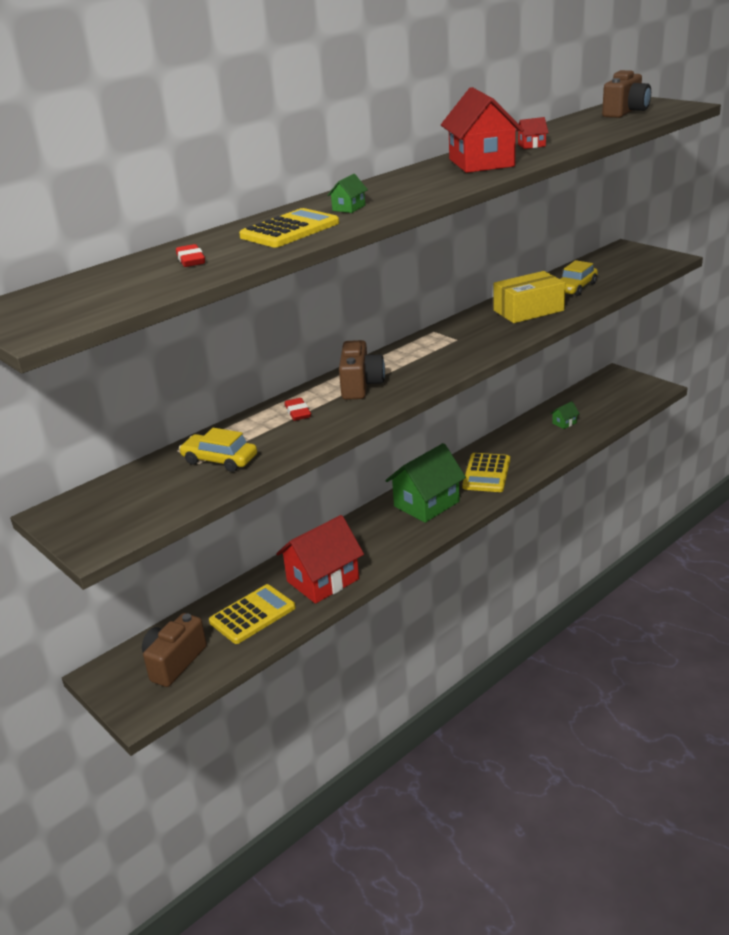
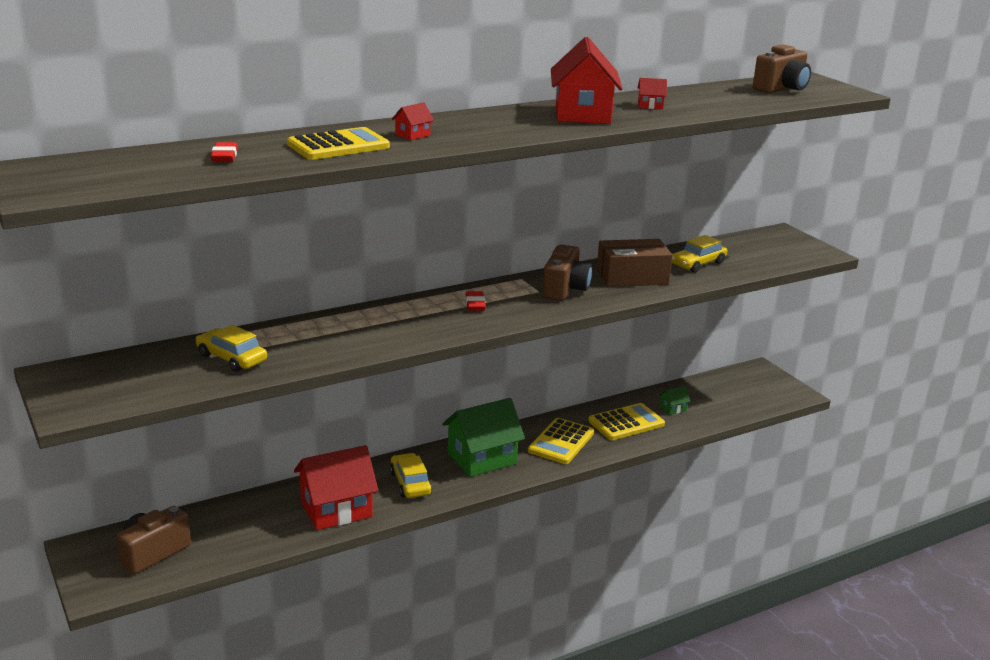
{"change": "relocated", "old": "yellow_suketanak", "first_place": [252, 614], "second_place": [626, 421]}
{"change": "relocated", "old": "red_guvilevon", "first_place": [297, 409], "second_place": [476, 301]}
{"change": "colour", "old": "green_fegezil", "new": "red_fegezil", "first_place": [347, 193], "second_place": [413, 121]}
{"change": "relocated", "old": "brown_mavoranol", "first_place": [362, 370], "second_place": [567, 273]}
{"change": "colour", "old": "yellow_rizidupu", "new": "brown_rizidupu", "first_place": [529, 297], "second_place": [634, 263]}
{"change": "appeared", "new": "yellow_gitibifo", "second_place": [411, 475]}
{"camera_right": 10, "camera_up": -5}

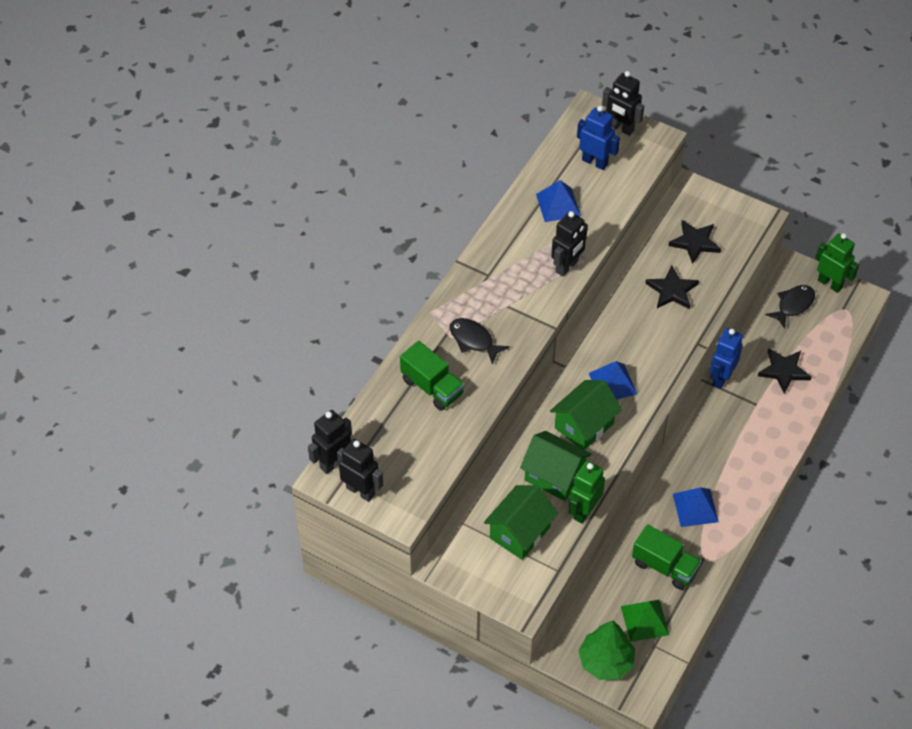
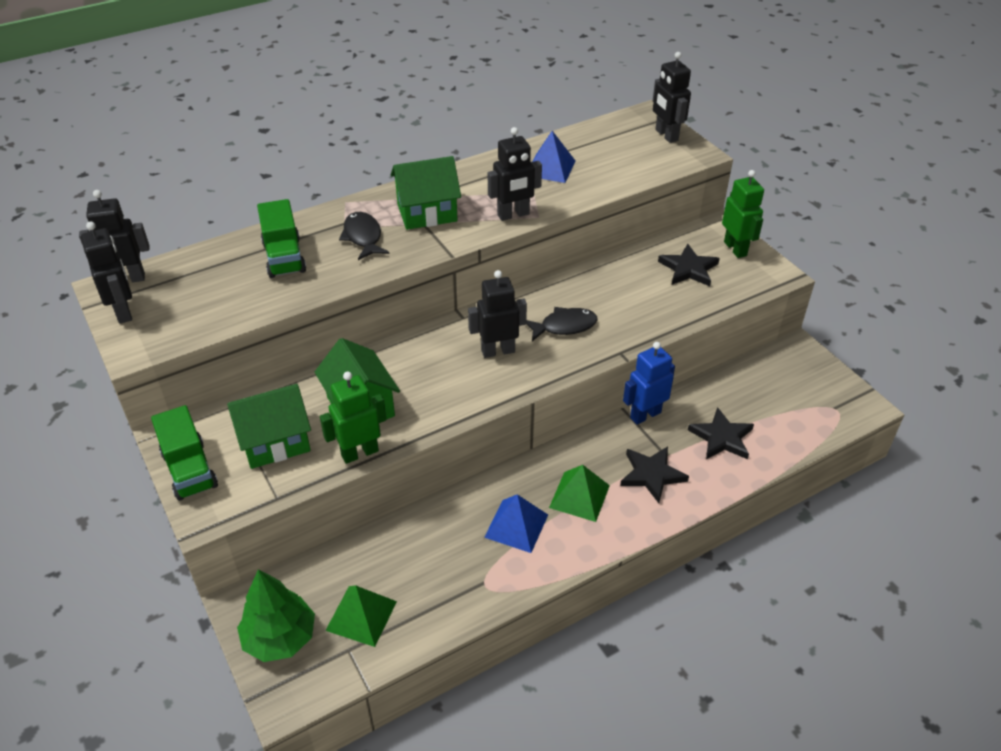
{"change": "relocated", "old": "green_fegezil", "first_place": [586, 415], "second_place": [426, 193]}
{"change": "missing", "old": "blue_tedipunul", "first_place": [598, 138]}
{"change": "exchanged", "old": "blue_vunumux", "new": "black_tedipunul", "first_place": [613, 380], "second_place": [497, 314]}
{"change": "relocated", "old": "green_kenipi", "first_place": [666, 557], "second_place": [184, 453]}
{"change": "relocated", "old": "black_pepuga", "first_place": [672, 287], "second_place": [654, 474]}
{"change": "relocated", "old": "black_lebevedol", "first_place": [790, 307], "second_place": [562, 324]}
{"change": "relocated", "old": "green_tedipunul", "first_place": [837, 263], "second_place": [743, 214]}
{"change": "appeared", "new": "green_vunumux", "second_place": [579, 493]}
{"camera_right": 30, "camera_up": -10}

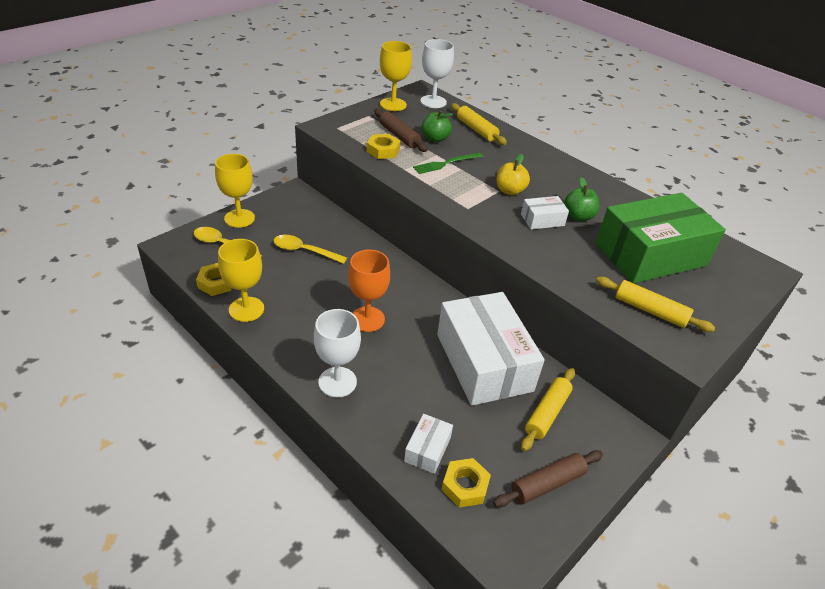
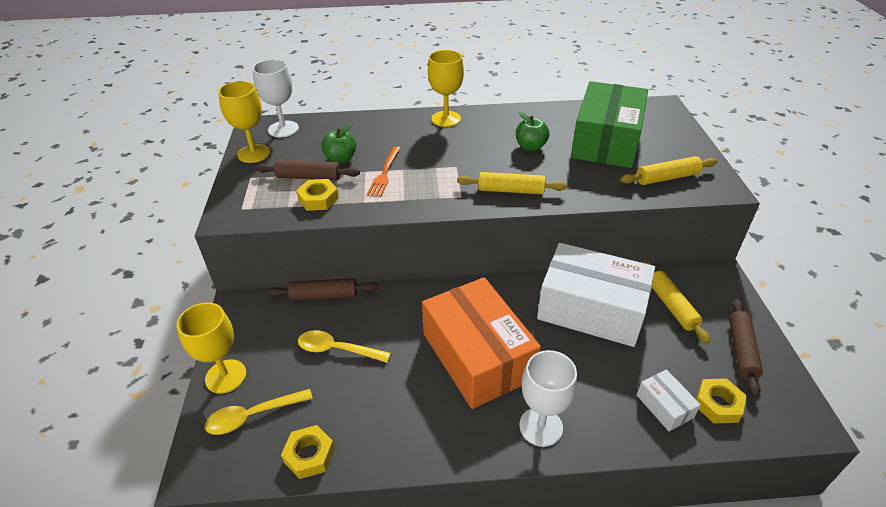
{"change": "relocated", "old": "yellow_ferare", "first_place": [241, 280], "second_place": [446, 88]}
{"change": "spun", "old": "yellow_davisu", "first_place": [310, 249], "second_place": [344, 346], "degrees": 45}
{"change": "exchanged", "old": "orange_ferare", "new": "orange_rizidupu", "first_place": [369, 291], "second_place": [481, 343]}
{"change": "colour", "old": "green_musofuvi", "new": "orange_musofuvi", "first_place": [448, 163], "second_place": [383, 171]}
{"change": "relocated", "old": "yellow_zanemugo", "first_place": [479, 124], "second_place": [512, 183]}
{"change": "missing", "old": "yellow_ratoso", "first_place": [513, 174]}
{"change": "missing", "old": "white_rizidupu", "first_place": [545, 213]}
{"change": "appeared", "new": "brown_zanemugo", "second_place": [322, 289]}
{"camera_right": -45, "camera_up": 0}

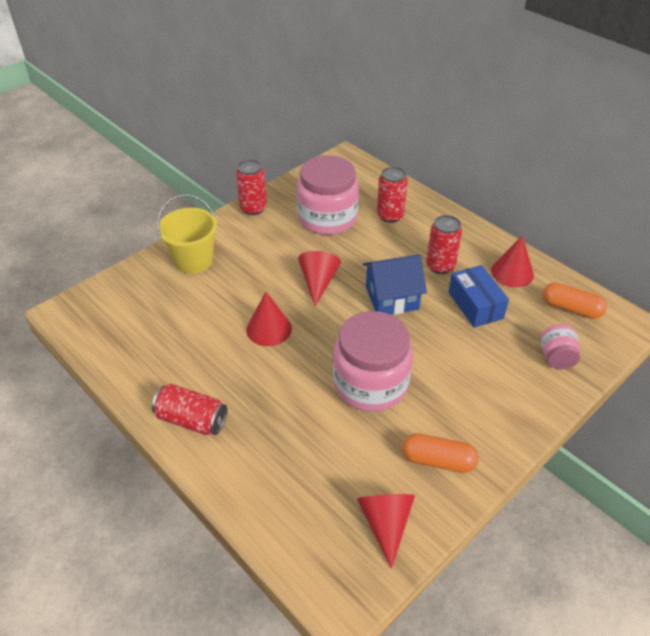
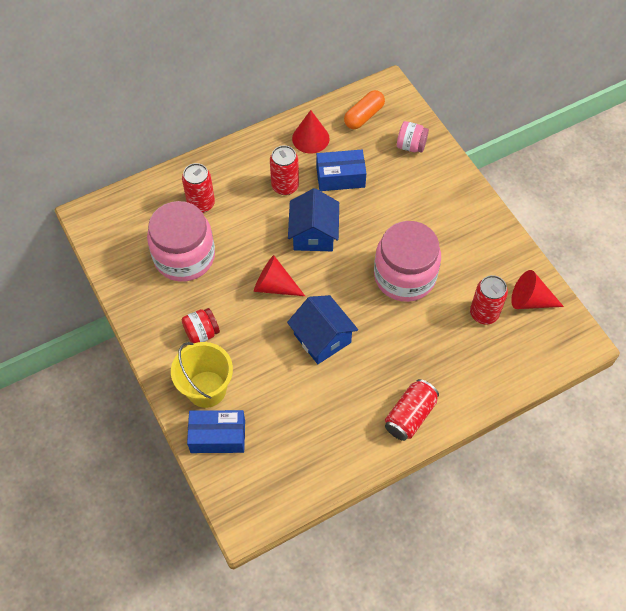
{"change": "relocated", "old": "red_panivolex", "first_place": [251, 187], "second_place": [489, 300]}
{"change": "exchanged", "old": "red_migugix", "new": "blue_fegezil", "first_place": [269, 319], "second_place": [322, 329]}
{"change": "missing", "old": "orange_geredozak", "first_place": [440, 453]}
{"change": "appeared", "new": "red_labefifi", "second_place": [200, 325]}
{"change": "appeared", "new": "blue_rizidupu", "second_place": [216, 431]}
{"camera_right": -75, "camera_up": 15}

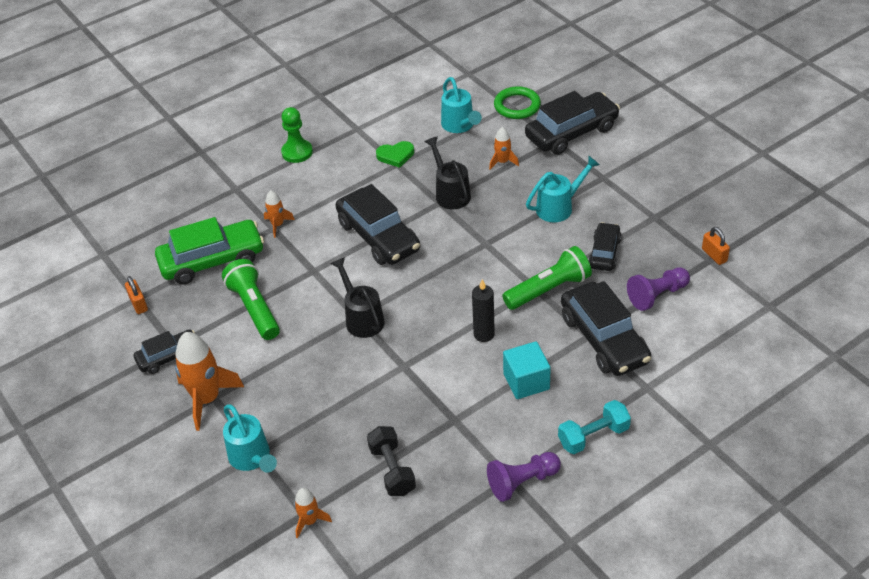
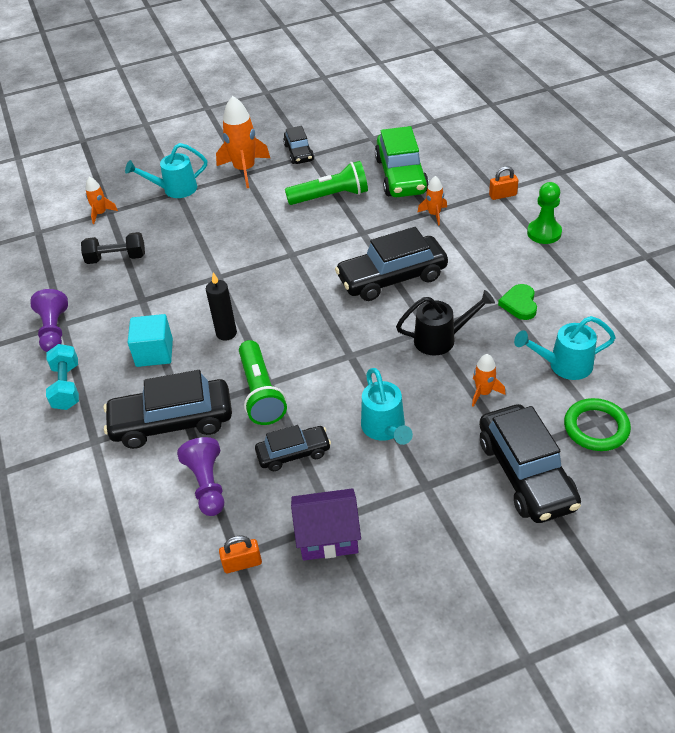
{"change": "relocated", "old": "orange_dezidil", "first_place": [136, 295], "second_place": [503, 183]}
{"change": "missing", "old": "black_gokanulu", "first_place": [358, 297]}
{"change": "spun", "old": "black_gitibifo", "first_place": [605, 246], "second_place": [293, 448], "degrees": -45}
{"change": "appeared", "new": "purple_fegezil", "second_place": [326, 524]}
{"camera_right": 105, "camera_up": 0}

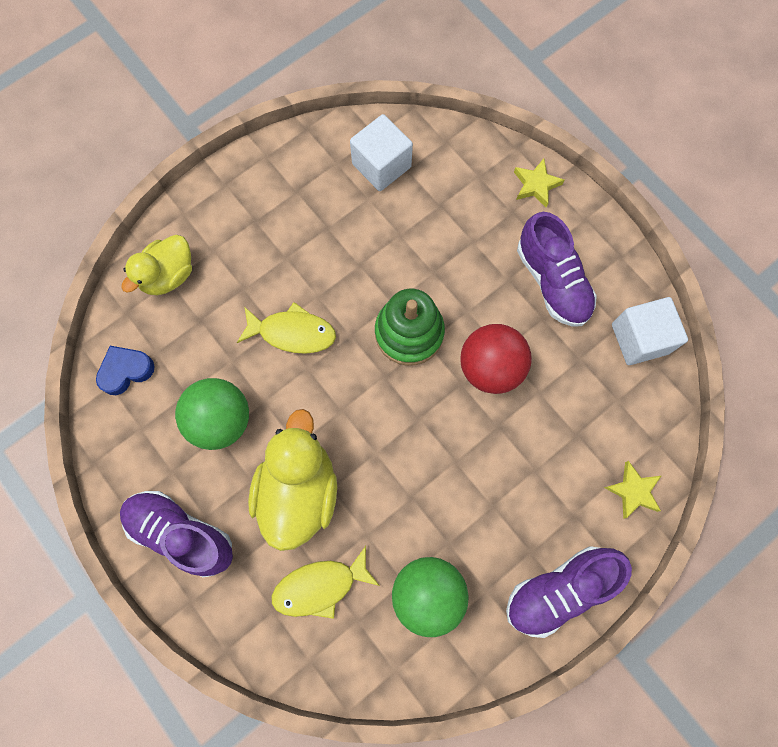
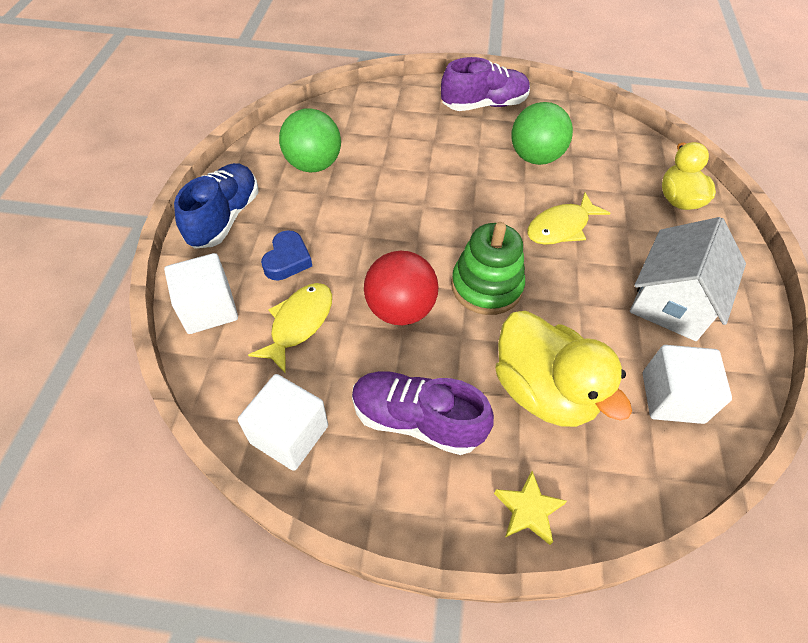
{"change": "relocated", "old": "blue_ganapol", "first_place": [125, 370], "second_place": [286, 255]}
{"change": "relocated", "old": "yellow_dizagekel", "first_place": [292, 480], "second_place": [563, 369]}
{"change": "relocated", "old": "yellow_lebevedol", "first_place": [326, 582], "second_place": [290, 328]}
{"change": "colour", "old": "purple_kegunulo", "new": "blue_kegunulo", "first_place": [569, 592], "second_place": [216, 206]}
{"change": "exchanged", "old": "yellow_pepuga", "new": "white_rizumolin", "first_place": [632, 490], "second_place": [201, 293]}
{"change": "appeared", "new": "white_fegezil", "second_place": [688, 279]}
{"camera_right": 135, "camera_up": -20}

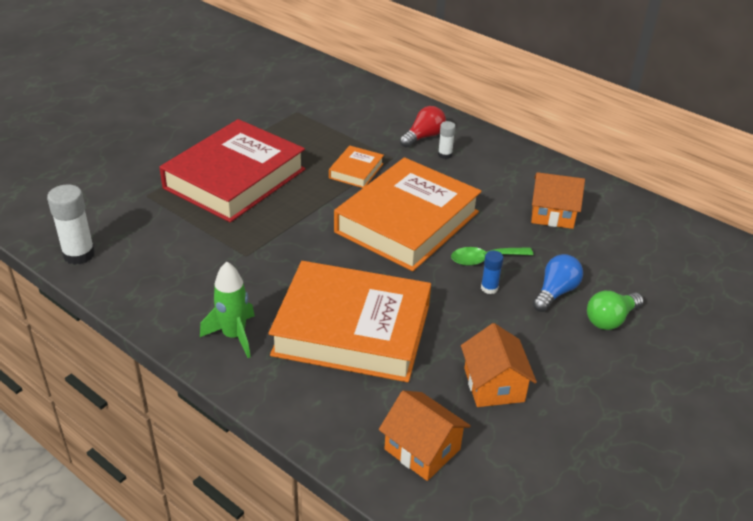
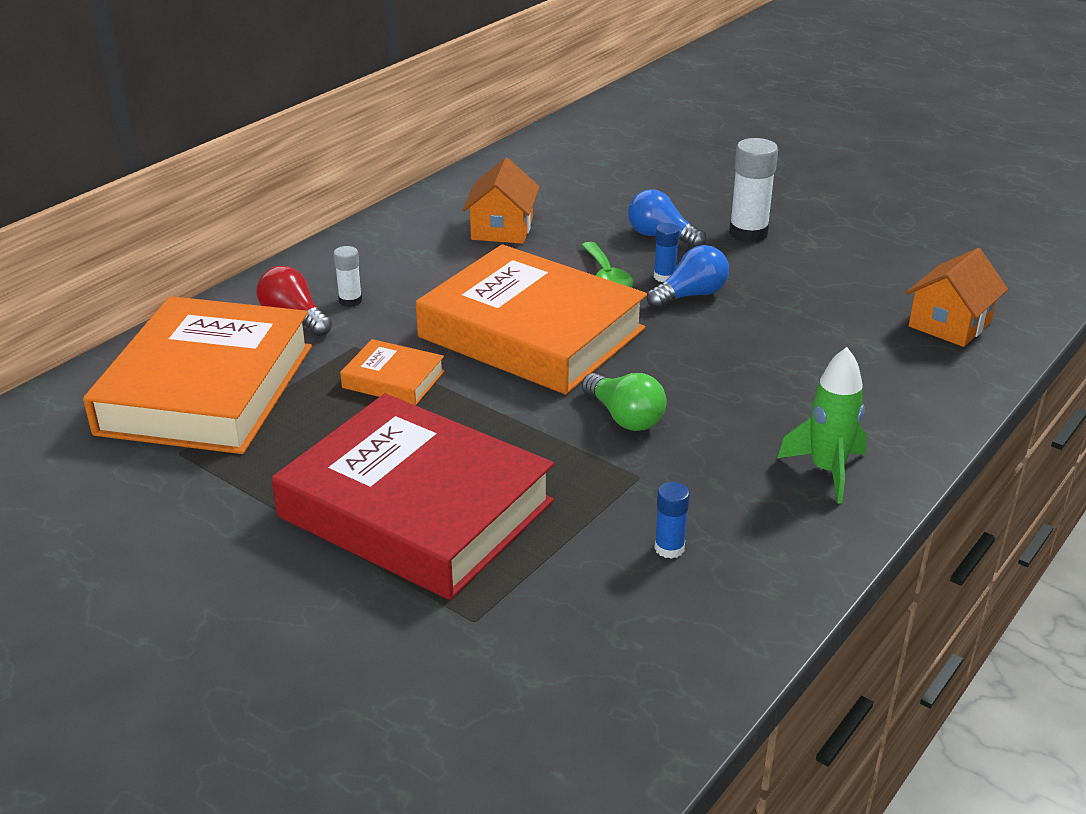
{"change": "relocated", "old": "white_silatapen", "first_place": [71, 224], "second_place": [753, 190]}
{"change": "relocated", "old": "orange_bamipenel", "first_place": [349, 321], "second_place": [197, 375]}
{"change": "missing", "old": "orange_fegezil", "first_place": [499, 365]}
{"change": "relocated", "old": "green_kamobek", "first_place": [615, 310], "second_place": [624, 402]}
{"change": "appeared", "new": "blue_kamobek", "second_place": [688, 277]}
{"change": "appeared", "new": "blue_silatapen", "second_place": [672, 520]}
{"camera_right": -90, "camera_up": -5}

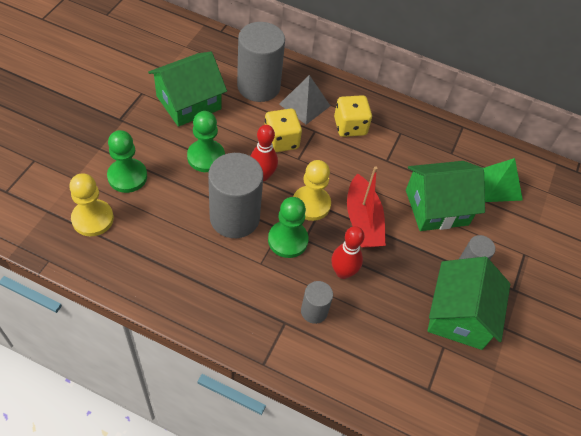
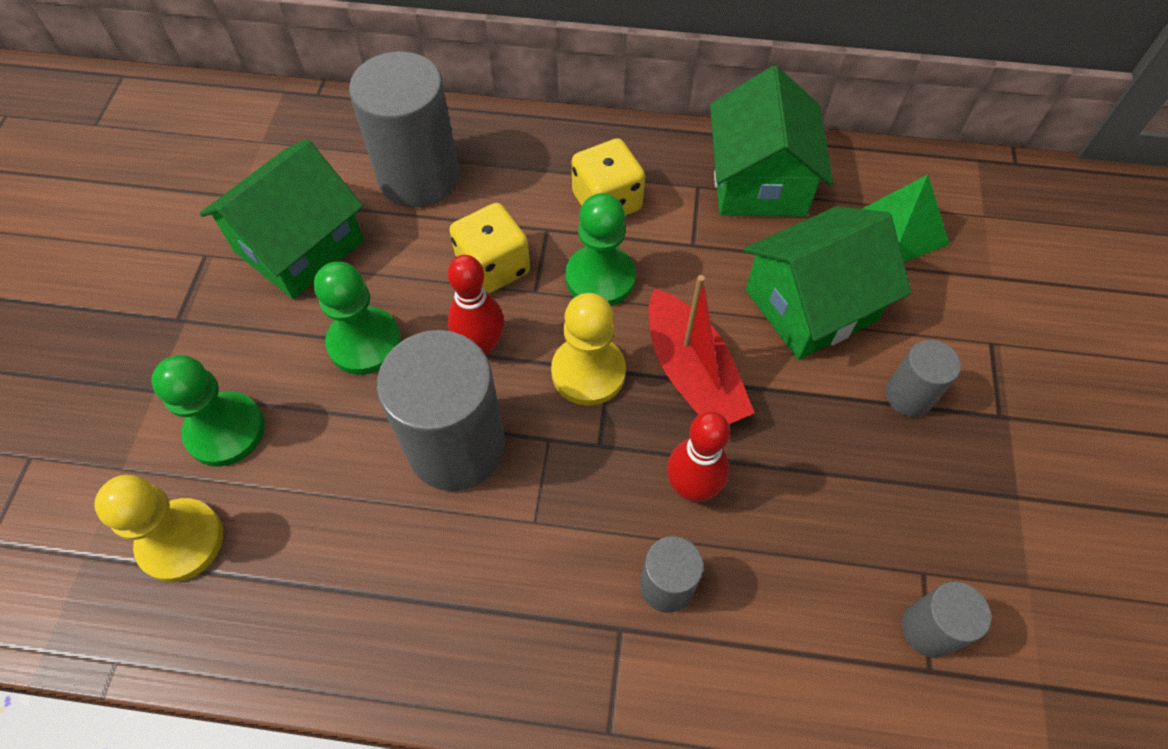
{"change": "relocated", "old": "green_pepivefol", "first_place": [288, 227], "second_place": [601, 249]}
{"change": "missing", "old": "grey_vunumux", "first_place": [304, 100]}
{"change": "relocated", "old": "green_fegezil", "first_place": [468, 303], "second_place": [771, 141]}
{"change": "appeared", "new": "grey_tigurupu", "second_place": [946, 619]}
{"camera_right": -10, "camera_up": 5}

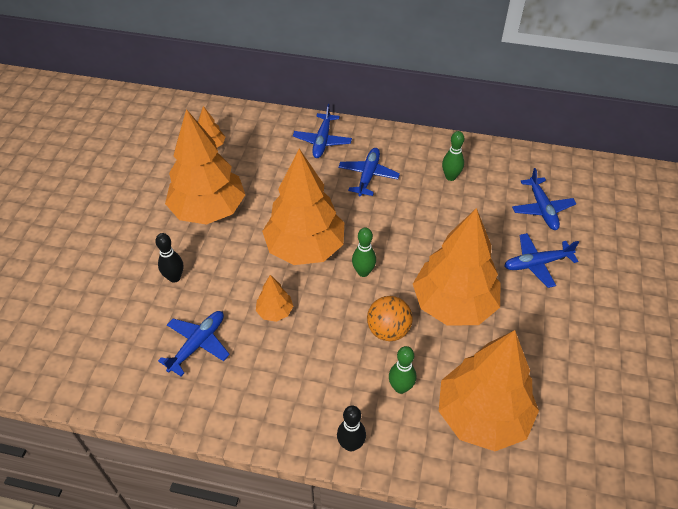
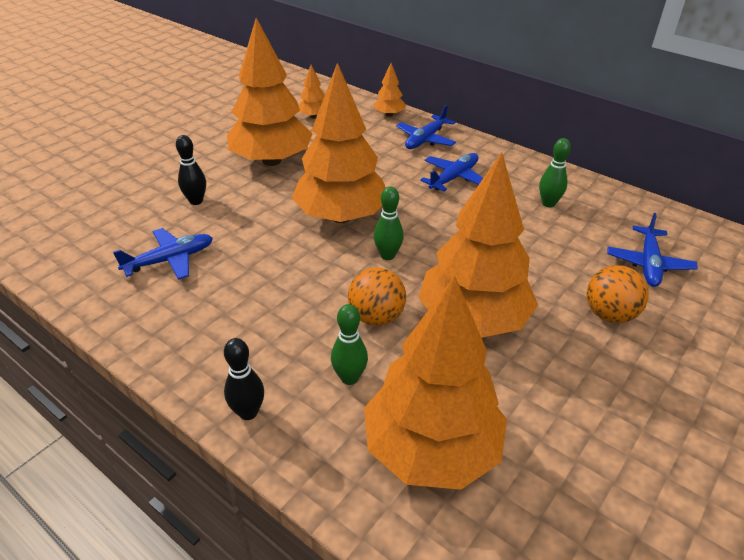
{"change": "relocated", "old": "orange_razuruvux", "first_place": [274, 298], "second_place": [389, 90]}
{"change": "exchanged", "old": "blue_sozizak", "new": "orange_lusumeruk", "first_place": [541, 260], "second_place": [618, 294]}
{"camera_right": 25, "camera_up": -10}

